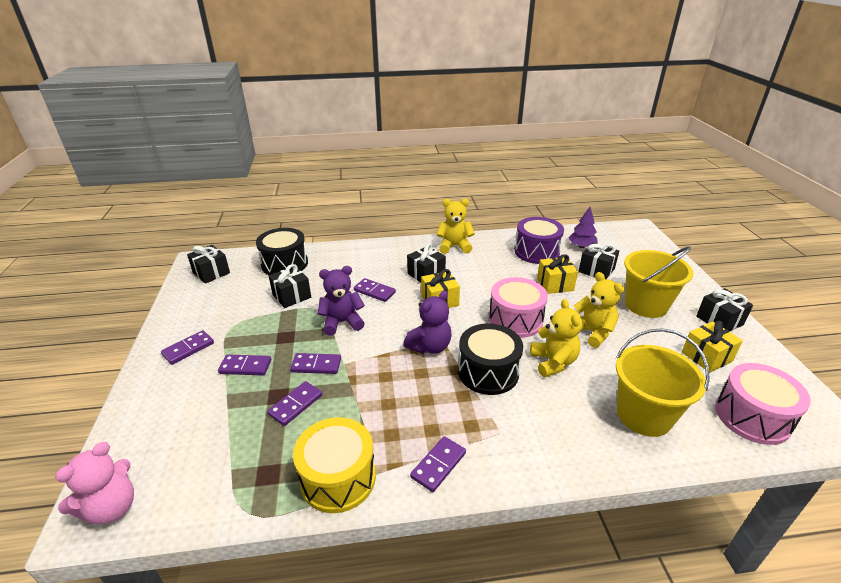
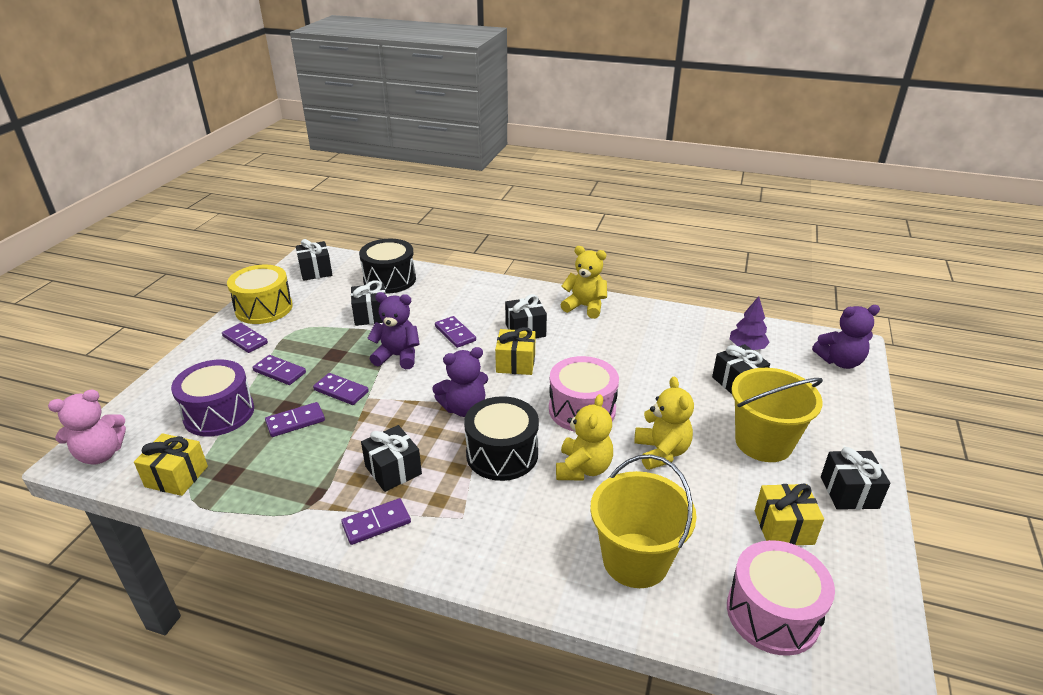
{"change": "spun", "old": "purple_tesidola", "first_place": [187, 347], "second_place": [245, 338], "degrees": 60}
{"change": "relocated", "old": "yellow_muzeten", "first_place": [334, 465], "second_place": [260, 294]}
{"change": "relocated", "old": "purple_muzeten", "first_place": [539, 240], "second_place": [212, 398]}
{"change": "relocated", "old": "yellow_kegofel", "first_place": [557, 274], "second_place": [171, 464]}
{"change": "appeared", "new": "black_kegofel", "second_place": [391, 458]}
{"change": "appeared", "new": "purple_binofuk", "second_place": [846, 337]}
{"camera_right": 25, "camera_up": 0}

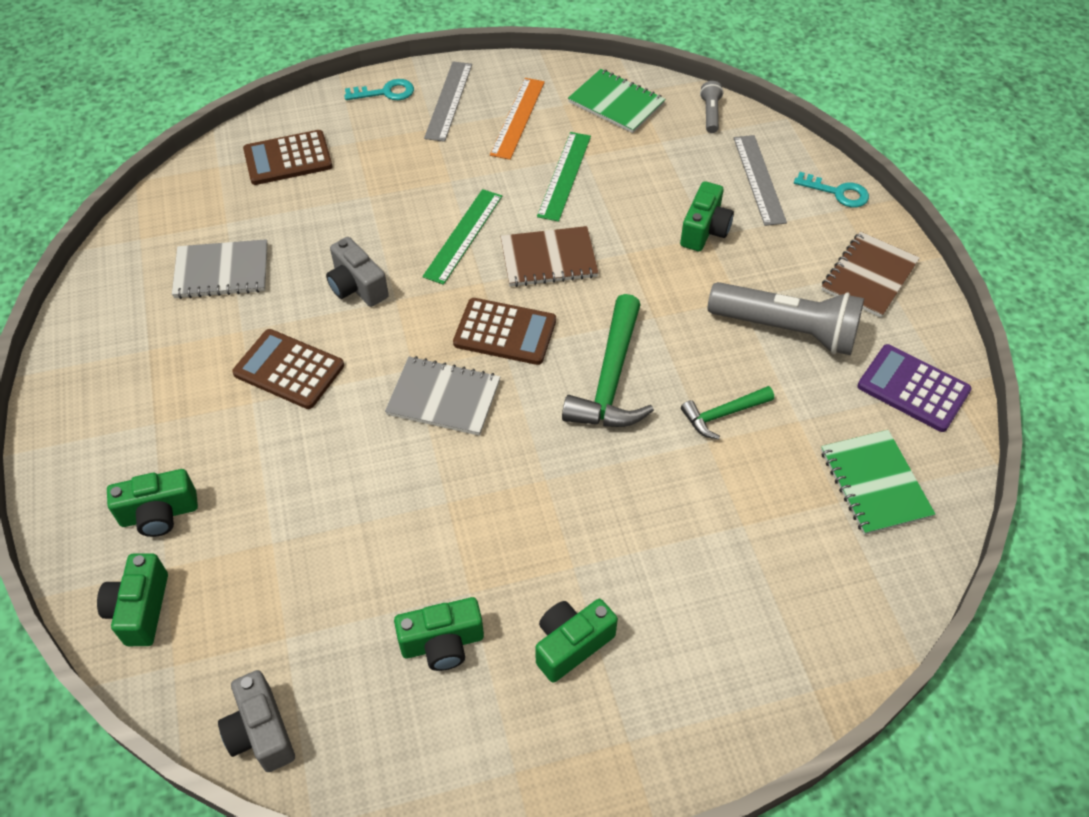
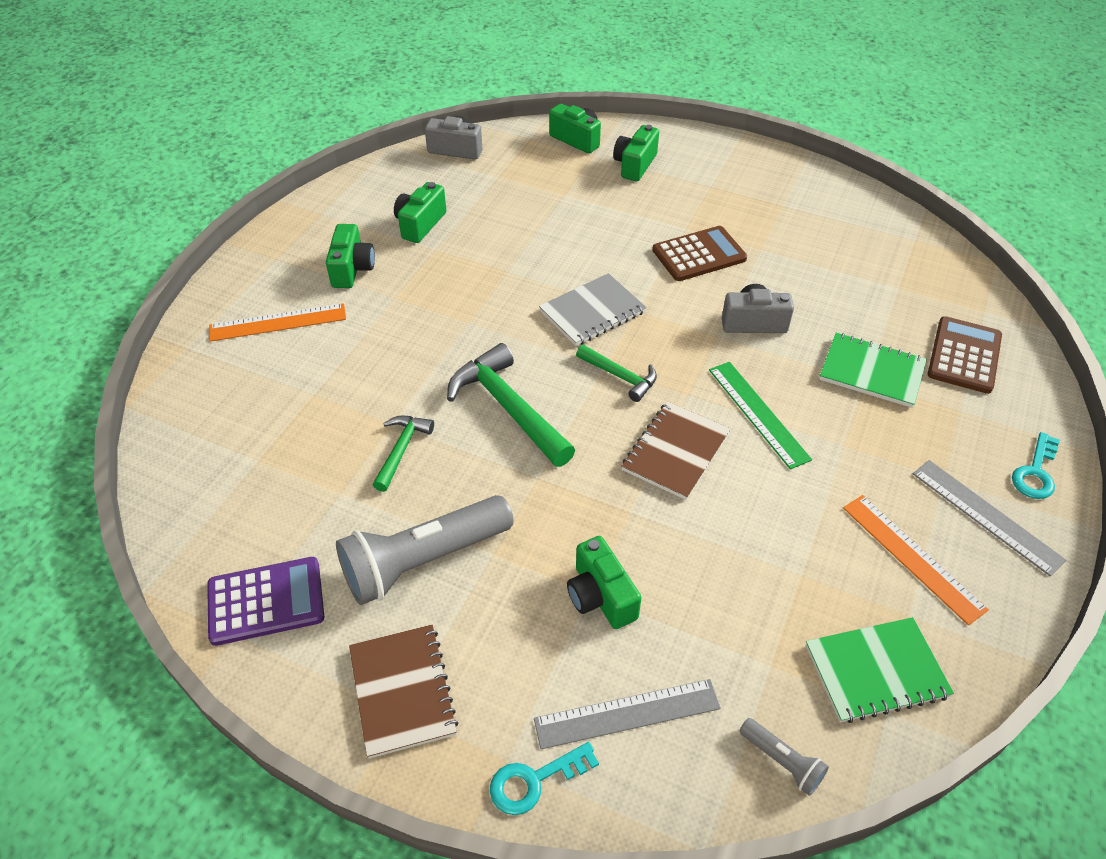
{"change": "missing", "old": "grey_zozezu", "first_place": [220, 269]}
{"change": "exchanged", "old": "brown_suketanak", "new": "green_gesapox", "first_place": [504, 331], "second_place": [616, 373]}
{"change": "missing", "old": "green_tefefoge", "first_place": [564, 177]}
{"change": "spun", "old": "grey_tefefoge", "first_place": [760, 180], "second_place": [627, 714], "degrees": -45}
{"change": "relocated", "old": "green_zozezu", "first_place": [878, 482], "second_place": [873, 370]}
{"change": "appeared", "new": "orange_tefefoge", "second_place": [277, 322]}
{"camera_right": 130, "camera_up": -5}

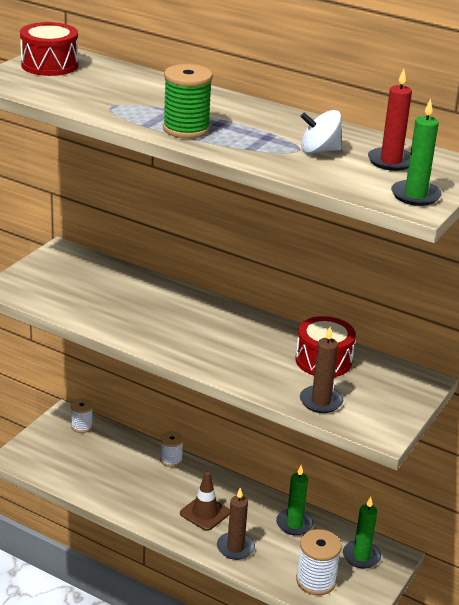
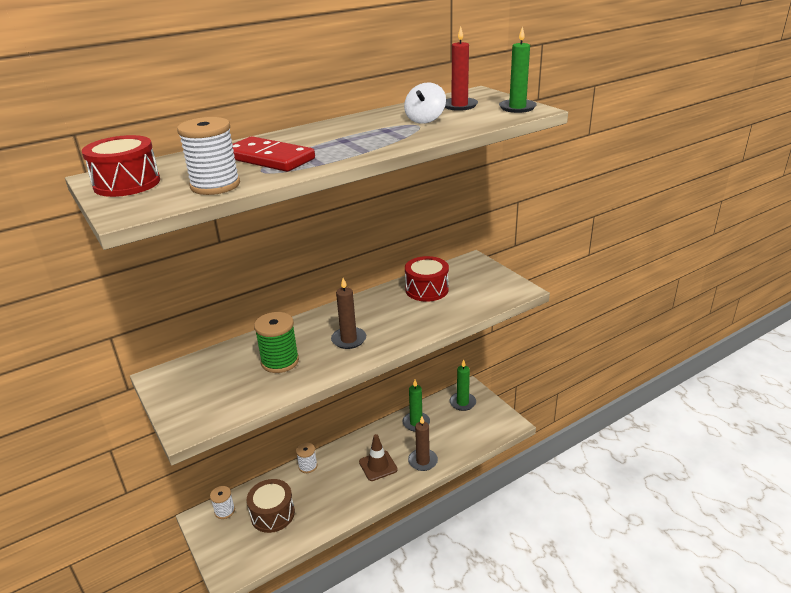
{"change": "relocated", "old": "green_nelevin", "first_place": [188, 101], "second_place": [276, 342]}
{"change": "relocated", "old": "white_nelevin", "first_place": [318, 562], "second_place": [208, 156]}
{"change": "relocated", "old": "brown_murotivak", "first_place": [321, 370], "second_place": [348, 313]}
{"change": "appeared", "new": "red_tesidola", "second_place": [274, 154]}
{"change": "appeared", "new": "brown_muzeten", "second_place": [271, 506]}
{"camera_right": -60, "camera_up": 0}

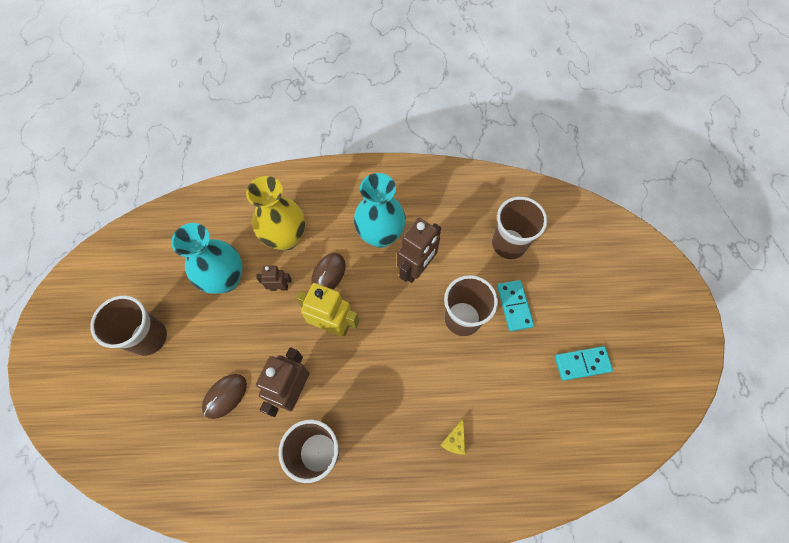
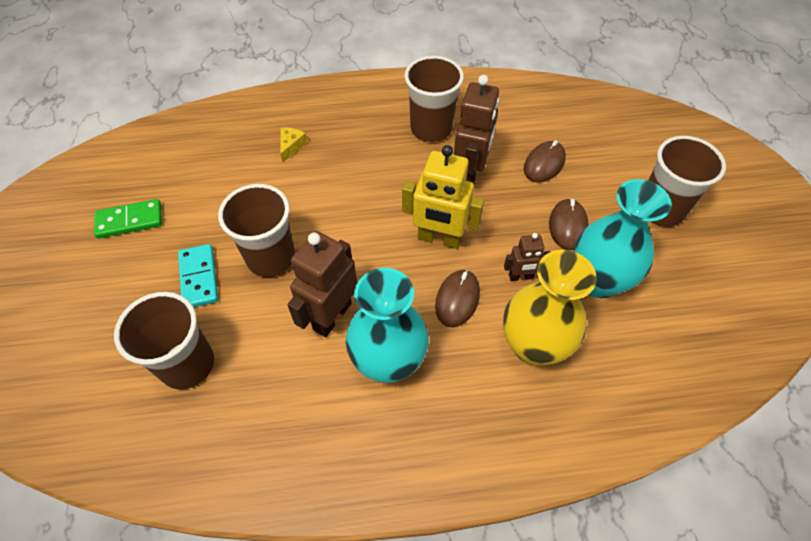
{"change": "colour", "old": "turquoise_tesidola", "new": "green_tesidola", "first_place": [584, 363], "second_place": [128, 219]}
{"change": "appeared", "new": "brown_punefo", "second_place": [569, 224]}
{"camera_right": 175, "camera_up": -10}

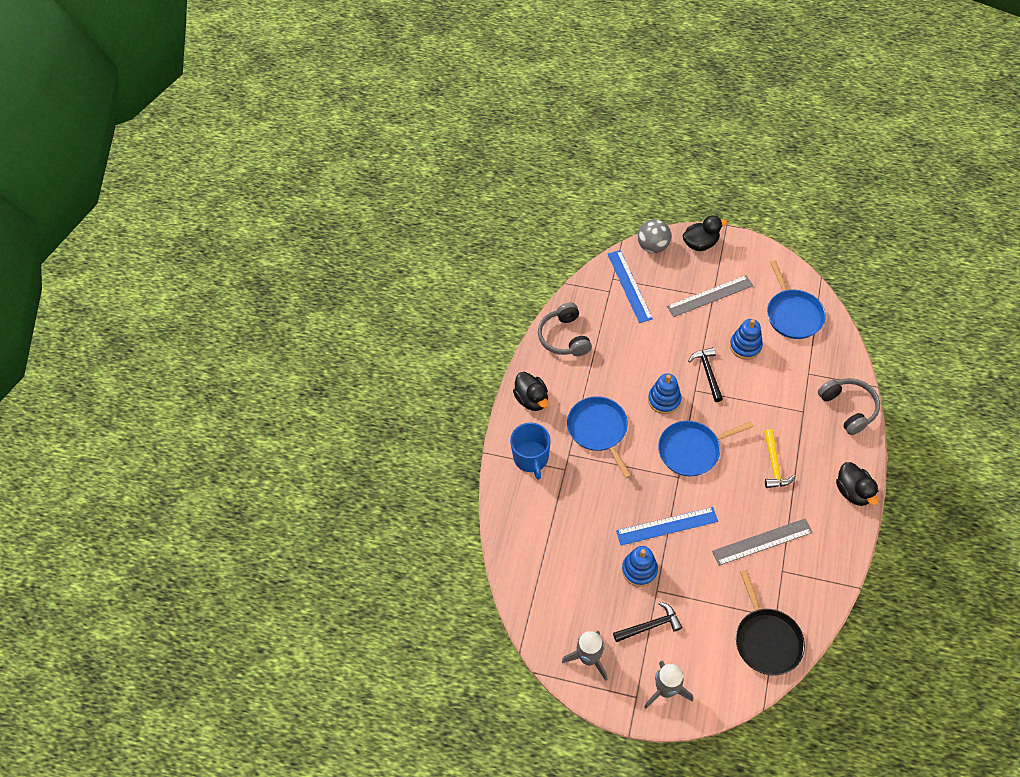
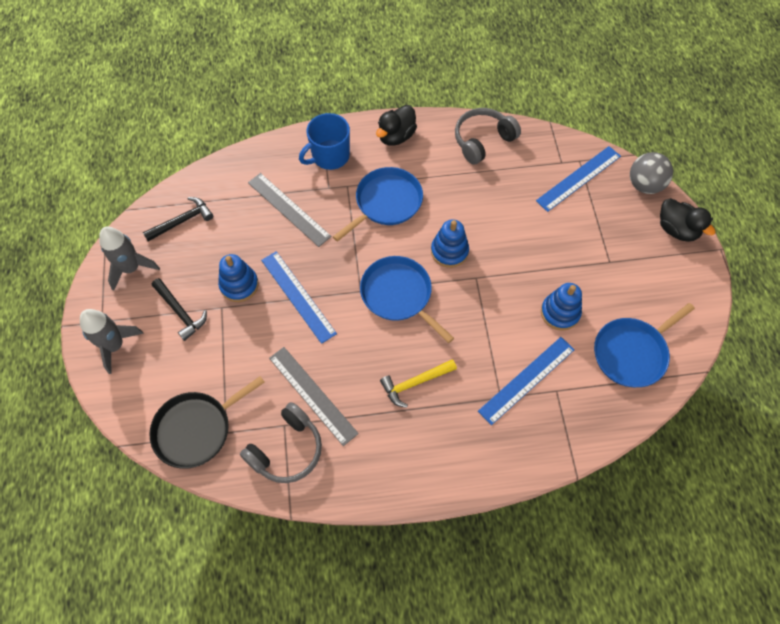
{"change": "relocated", "old": "grey_tefefoge", "first_place": [710, 296], "second_place": [289, 210]}
{"change": "relocated", "old": "black_gesapox", "first_place": [705, 374], "second_place": [178, 219]}
{"change": "relocated", "old": "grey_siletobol", "first_place": [849, 406], "second_place": [281, 442]}
{"change": "missing", "old": "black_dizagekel", "first_place": [857, 484]}
{"change": "appeared", "new": "blue_tefefoge", "second_place": [526, 381]}
{"camera_right": 65, "camera_up": 5}

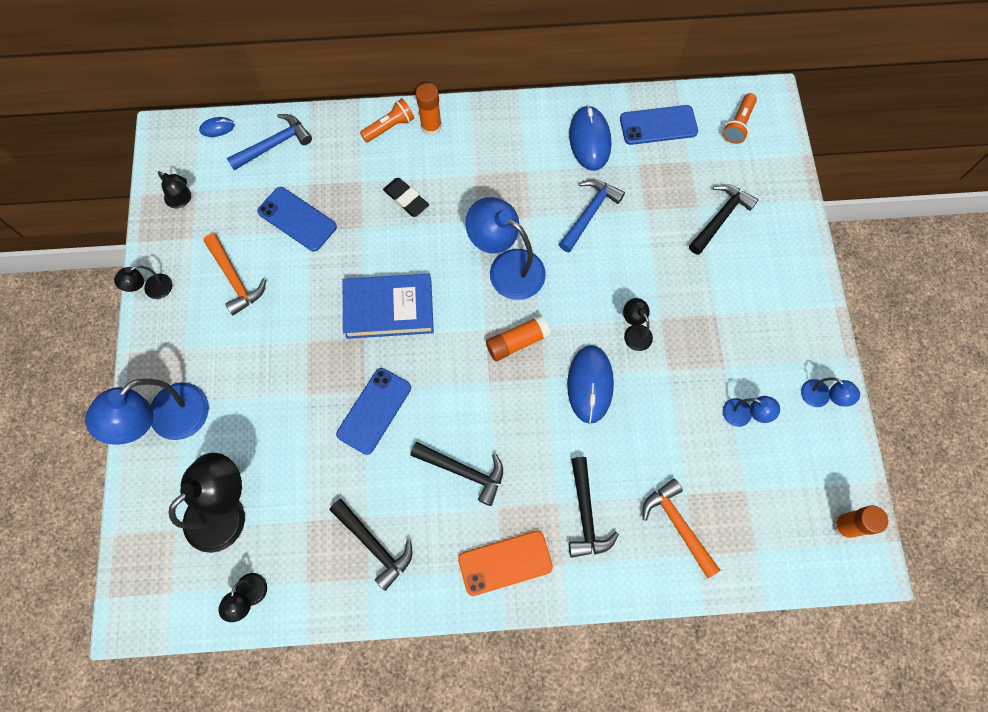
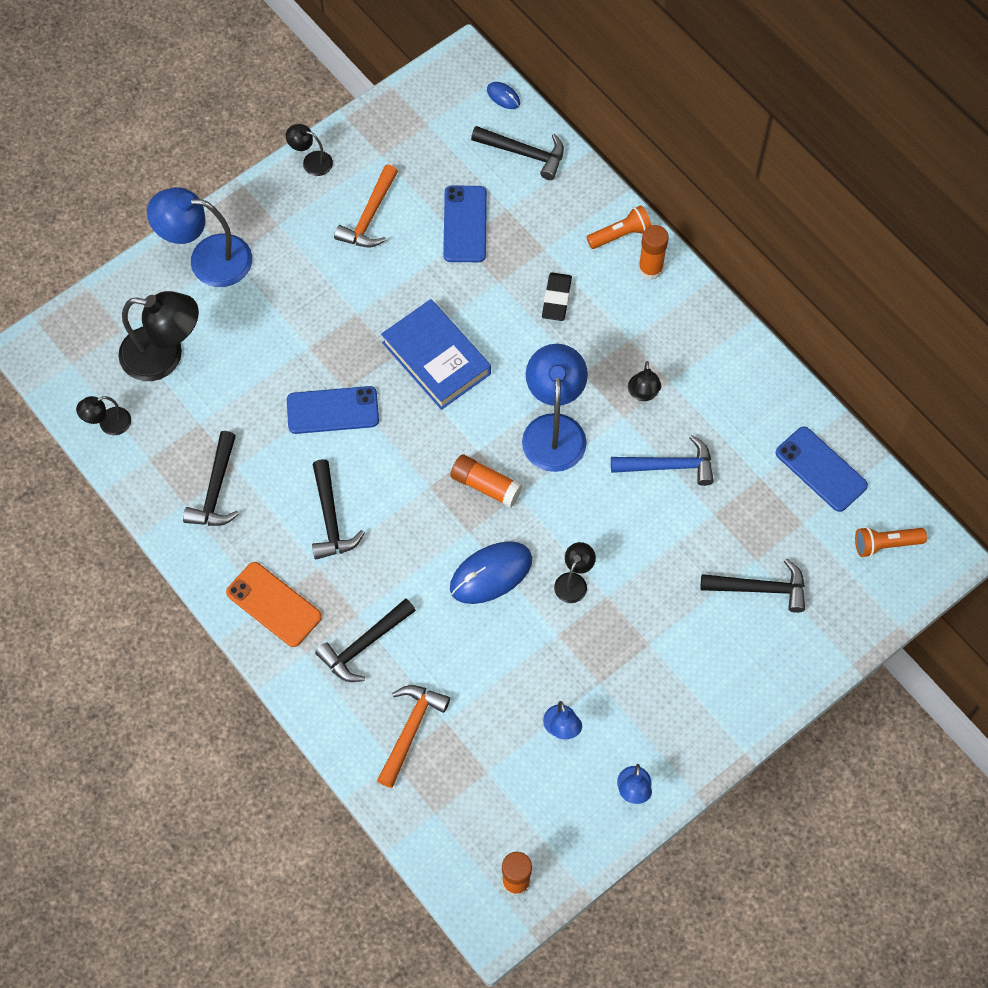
{"change": "relocated", "old": "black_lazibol", "first_place": [174, 189], "second_place": [644, 381]}
{"change": "colour", "old": "blue_gesapox", "new": "black_gesapox", "first_place": [269, 142], "second_place": [517, 153]}
{"change": "spun", "old": "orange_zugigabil", "first_place": [387, 121], "second_place": [619, 227], "degrees": -45}
{"change": "missing", "old": "blue_punefo", "first_place": [590, 138]}
{"camera_right": 55, "camera_up": -5}

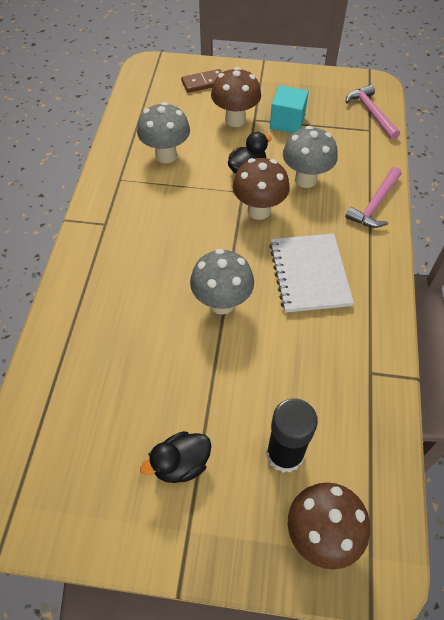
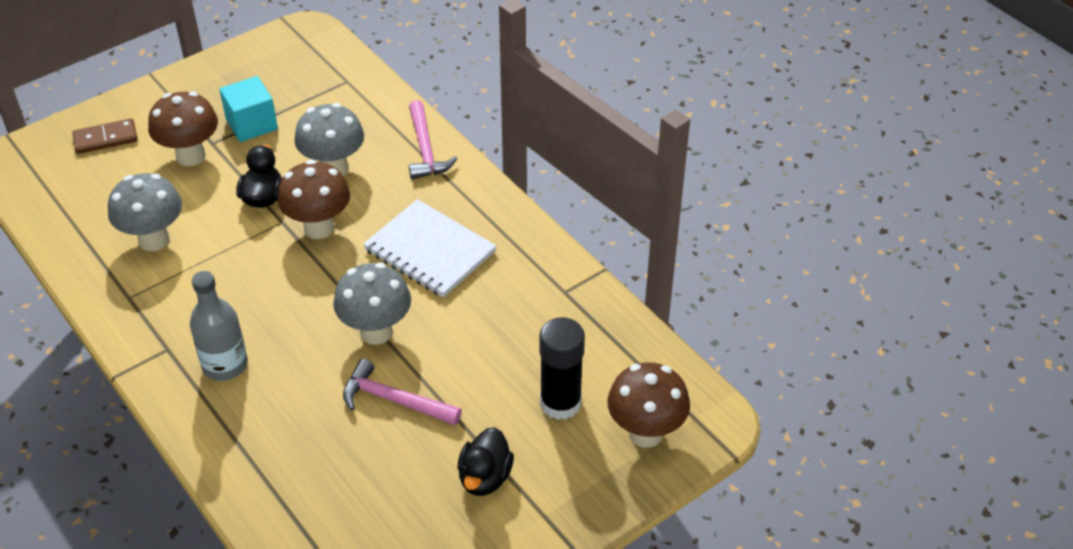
{"change": "spun", "old": "brown_tesidola", "first_place": [201, 81], "second_place": [105, 136], "degrees": 45}
{"change": "relocated", "old": "pink_gesapox", "first_place": [373, 112], "second_place": [402, 392]}
{"change": "appeared", "new": "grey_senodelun", "second_place": [219, 326]}
{"camera_right": -45, "camera_up": -10}

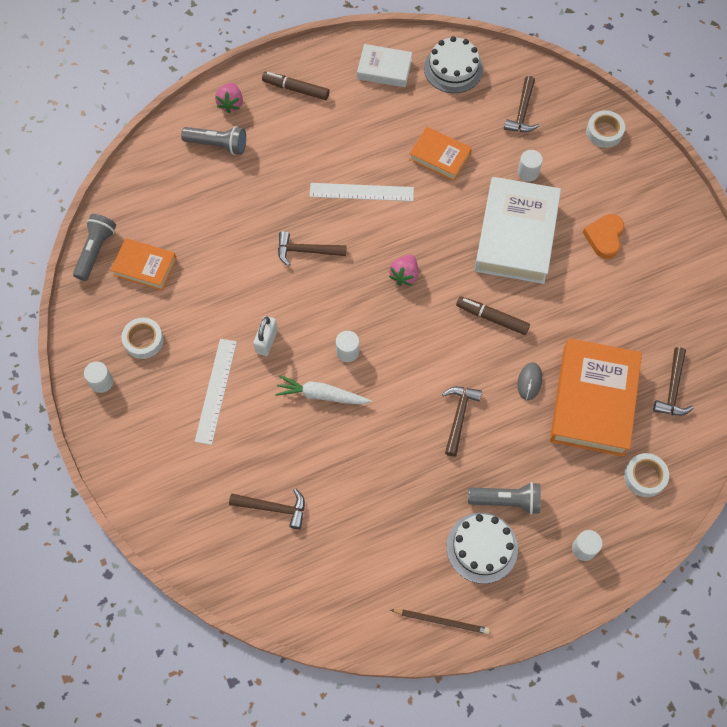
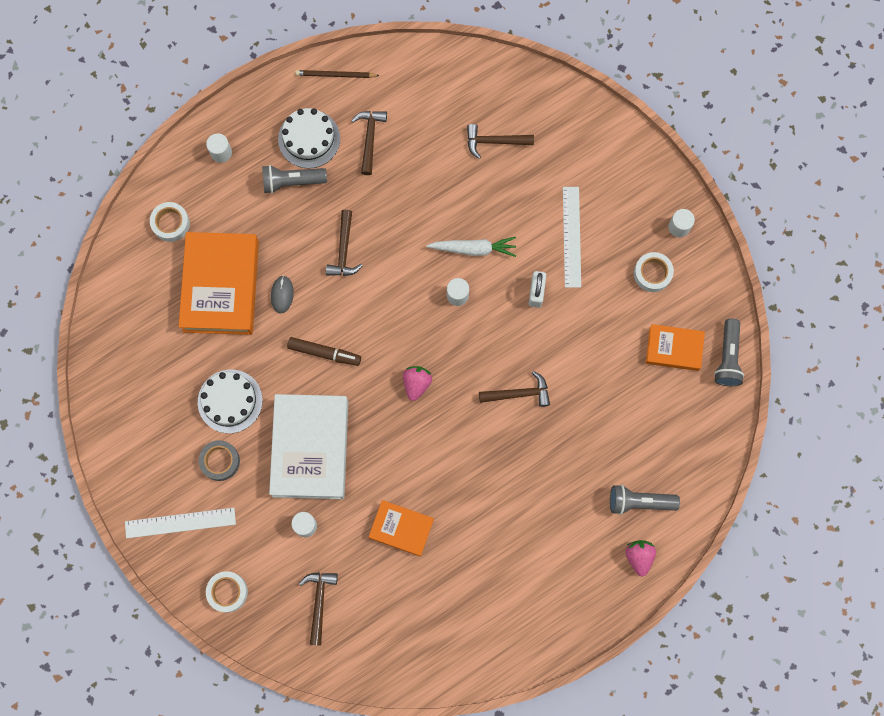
{"change": "missing", "old": "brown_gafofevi", "first_place": [296, 86]}
{"change": "relocated", "old": "white_tefefoge", "first_place": [362, 192], "second_place": [180, 523]}
{"change": "missing", "old": "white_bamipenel", "first_place": [384, 65]}
{"change": "relocated", "old": "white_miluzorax", "first_place": [453, 64], "second_place": [230, 401]}
{"change": "exchanged", "old": "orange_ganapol", "new": "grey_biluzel", "first_place": [603, 236], "second_place": [219, 460]}
{"change": "relocated", "old": "brown_gesapox", "first_place": [673, 381], "second_place": [369, 143]}
{"camera_right": 170, "camera_up": 10}

